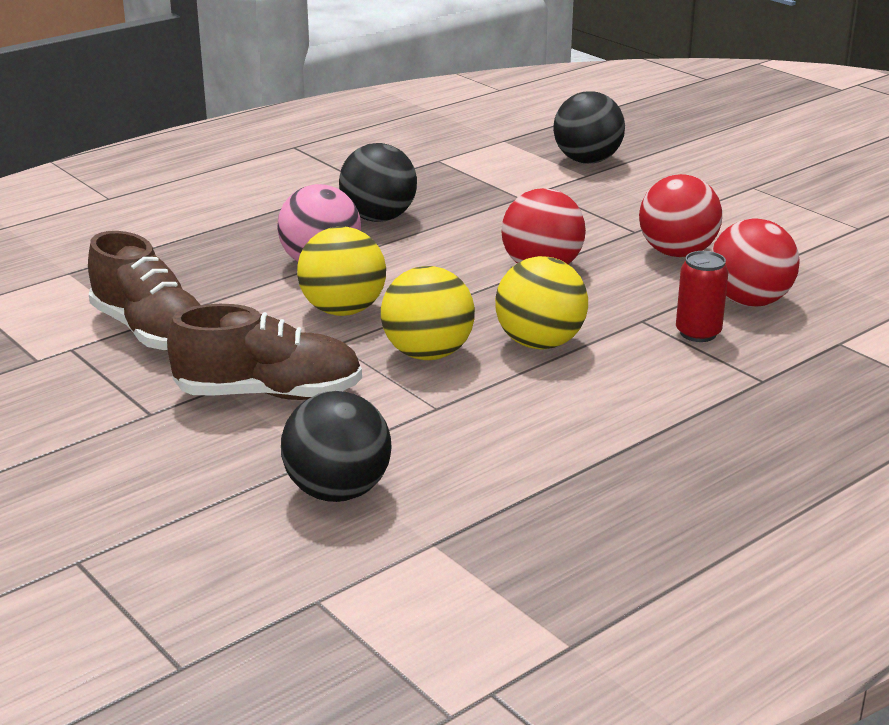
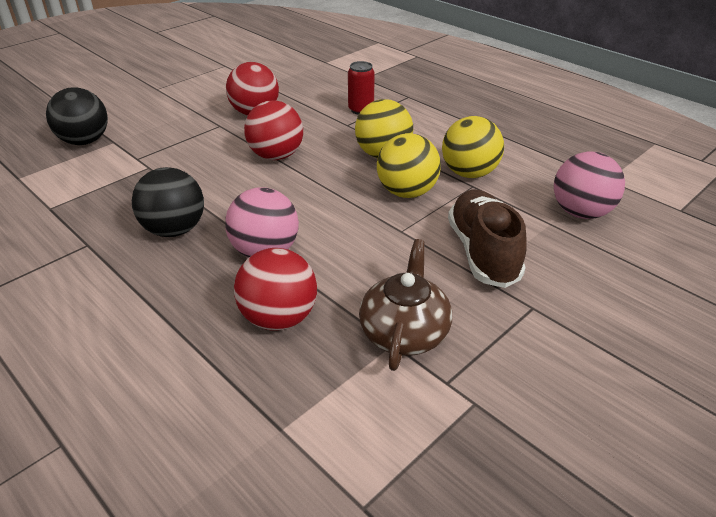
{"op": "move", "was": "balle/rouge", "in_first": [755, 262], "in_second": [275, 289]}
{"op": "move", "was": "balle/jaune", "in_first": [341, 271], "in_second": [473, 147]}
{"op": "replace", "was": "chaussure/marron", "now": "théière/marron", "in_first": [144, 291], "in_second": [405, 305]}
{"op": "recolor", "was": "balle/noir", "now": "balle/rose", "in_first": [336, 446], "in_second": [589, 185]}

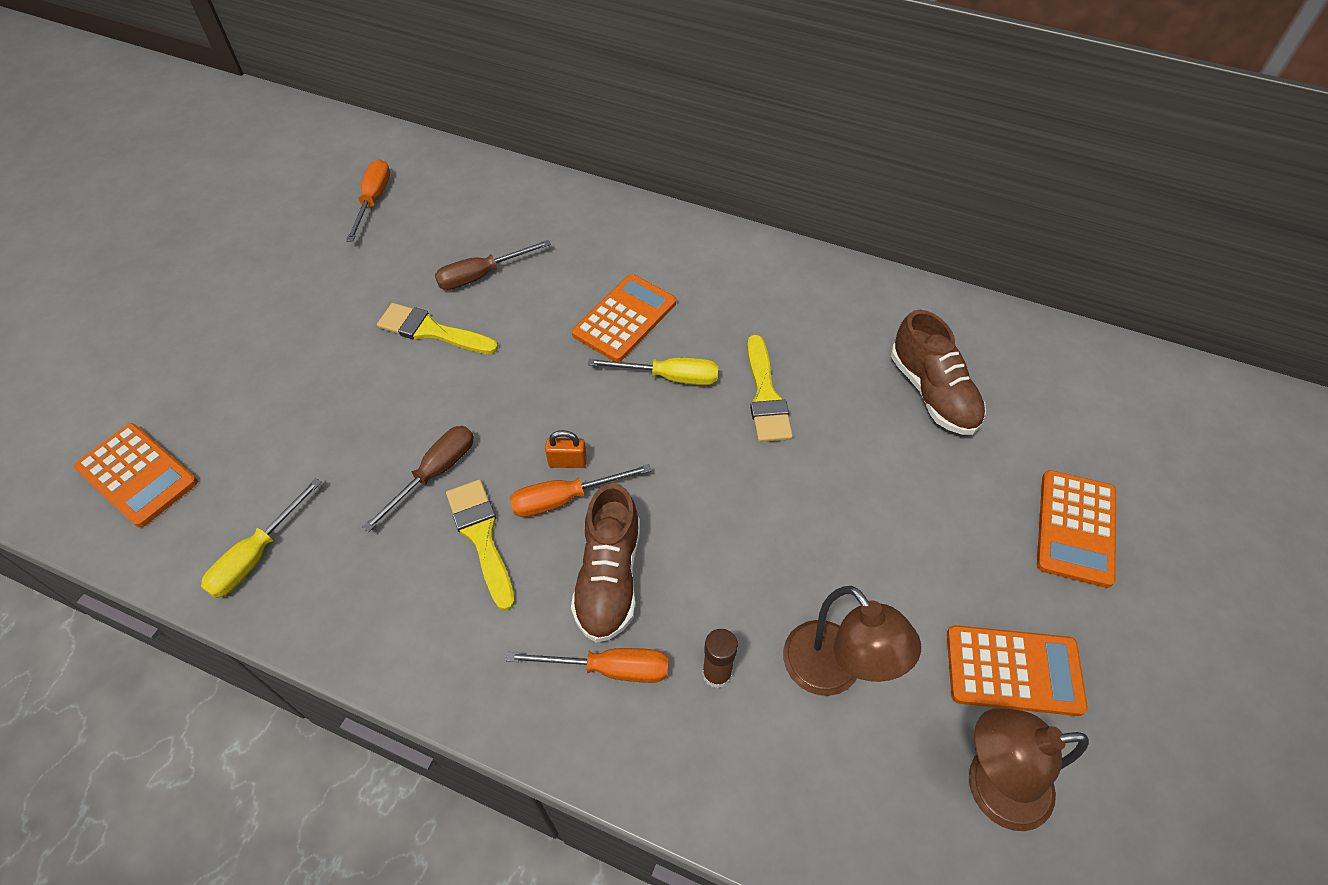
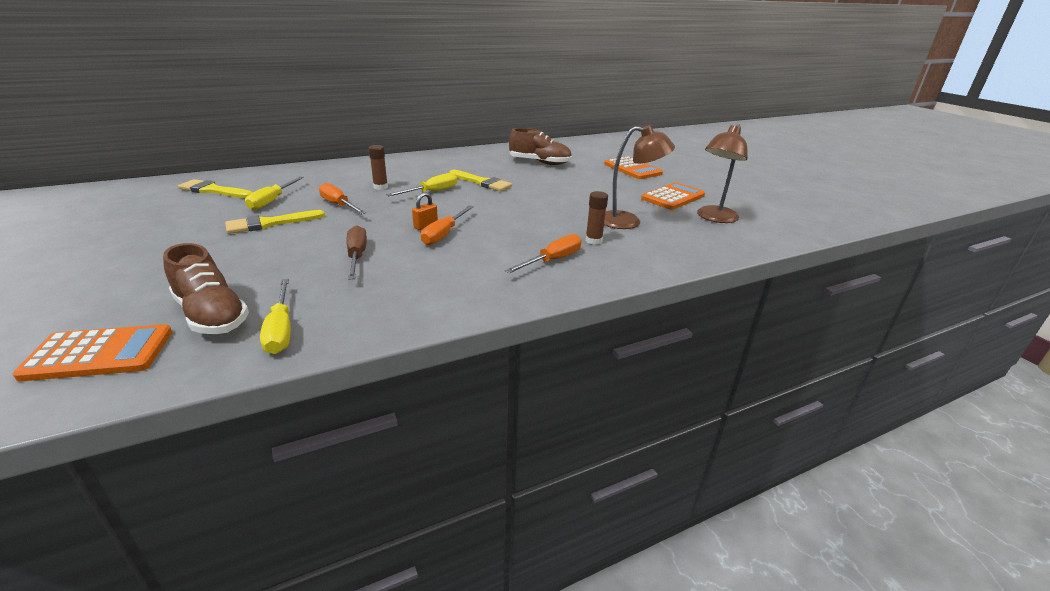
{"op": "move", "was": "tournevis/orange", "in_first": [368, 200], "in_second": [342, 198]}
{"op": "recolor", "was": "tournevis/marron", "now": "tournevis/jaune", "in_first": [493, 265], "in_second": [274, 193]}
{"op": "replace", "was": "calculatrice/orange", "now": "bâton de colle/marron", "in_first": [624, 318], "in_second": [378, 167]}
{"op": "move", "was": "pinceau/jaune", "in_first": [480, 545], "in_second": [215, 188]}
{"op": "move", "was": "chaussure/marron", "in_first": [605, 563], "in_second": [206, 288]}

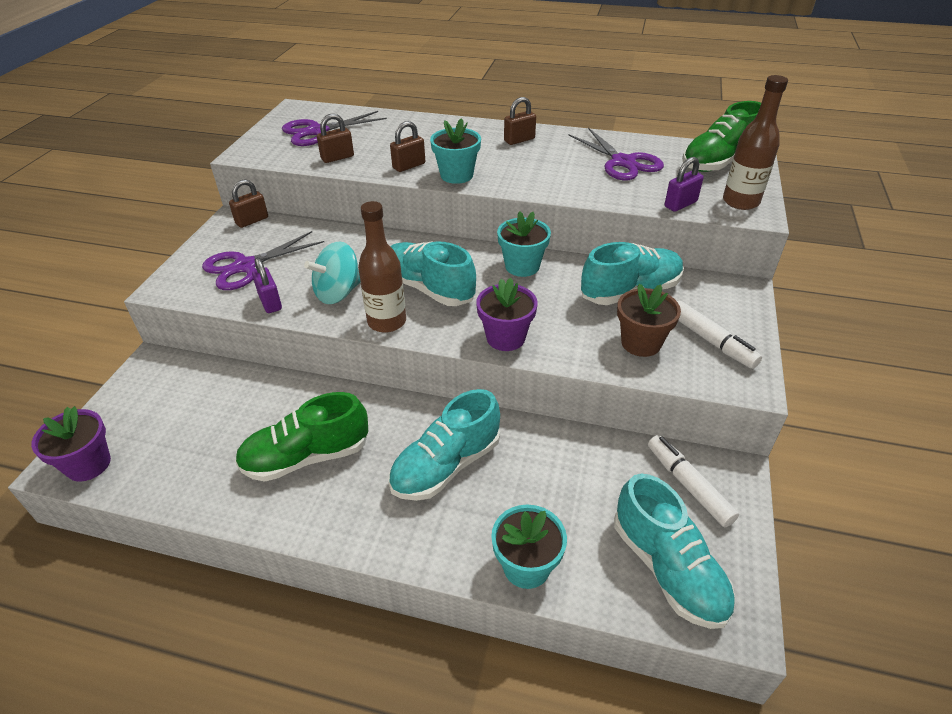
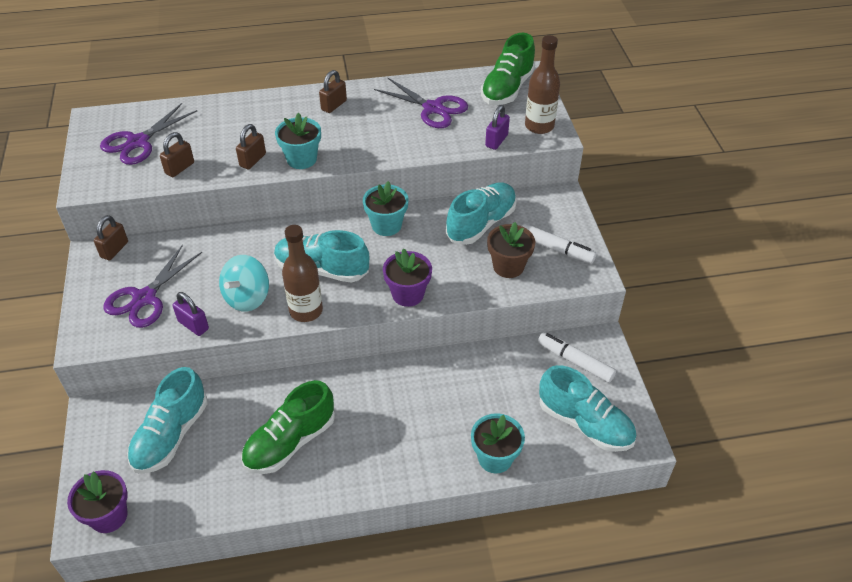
{"op": "move", "was": "chaussure/turquoise", "in_first": [444, 445], "in_second": [167, 420]}

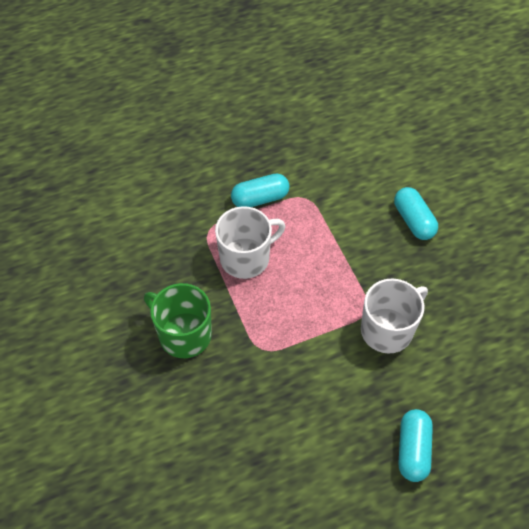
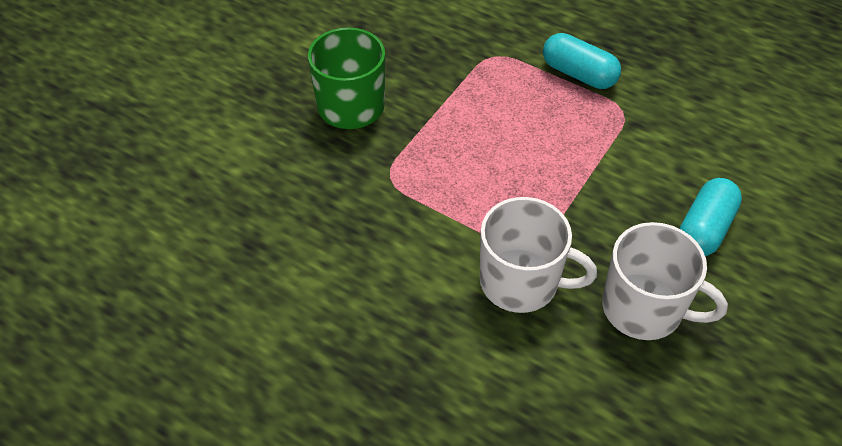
{"op": "move", "was": "tasse/blanc", "in_first": [250, 242], "in_second": [665, 281]}
{"op": "delete", "was": "gélule/turquoise", "in_first": [415, 445]}

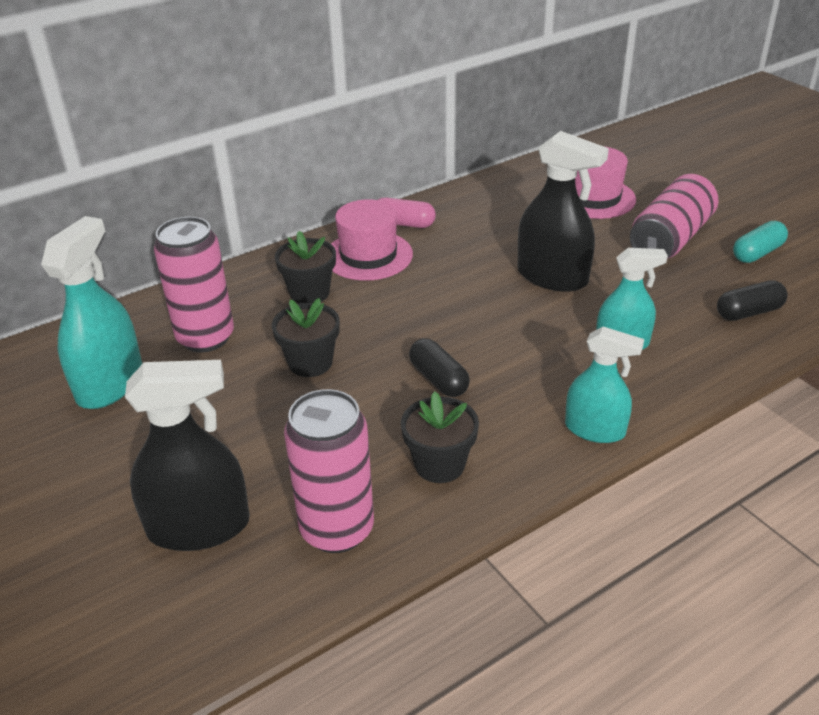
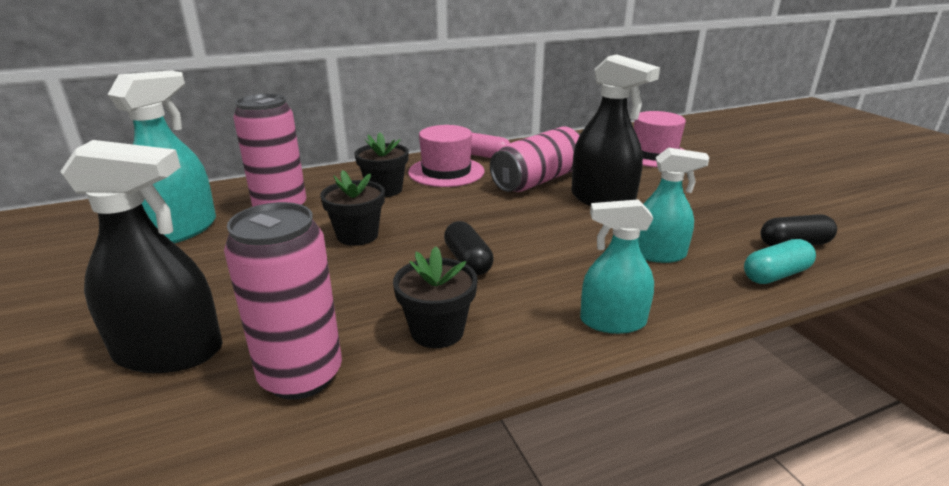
{"op": "move", "was": "canette/rose", "in_first": [674, 216], "in_second": [535, 159]}
{"op": "move", "was": "gélule/turquoise", "in_first": [760, 242], "in_second": [780, 261]}
{"op": "rotate", "was": "vaporisateur/turquoise", "in_first": [604, 385], "in_second": [617, 266], "clockwise": 150}

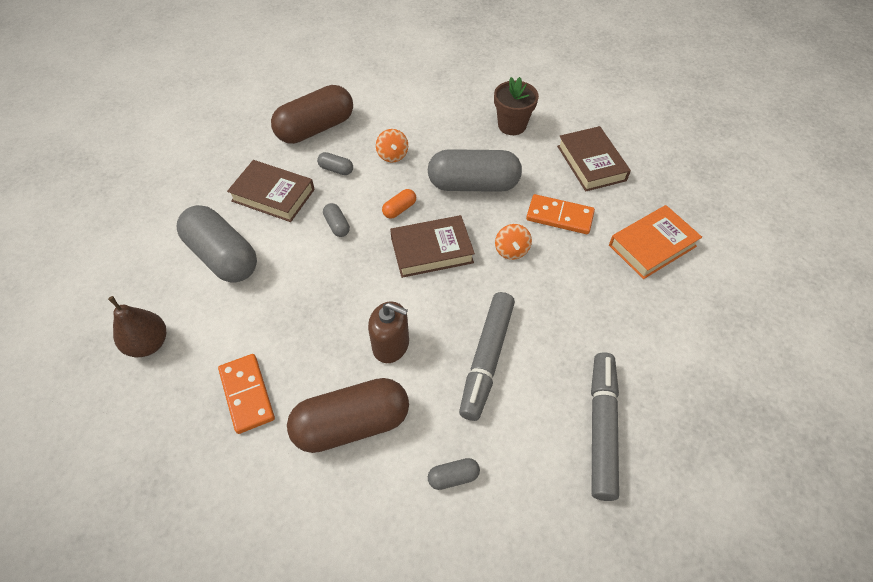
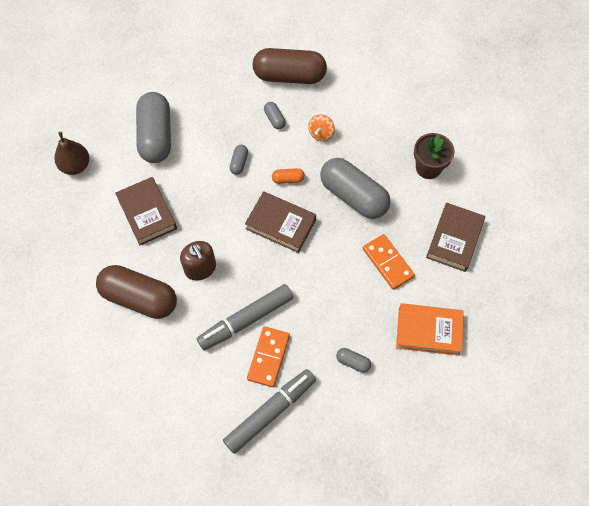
{"op": "move", "was": "livre/marron", "in_first": [271, 191], "in_second": [146, 211]}
{"op": "delete", "was": "toupie/orange", "in_first": [513, 242]}
{"op": "move", "was": "domino/orange", "in_first": [246, 394], "in_second": [268, 356]}
{"op": "move", "was": "gélule/gris", "in_first": [454, 474], "in_second": [353, 360]}

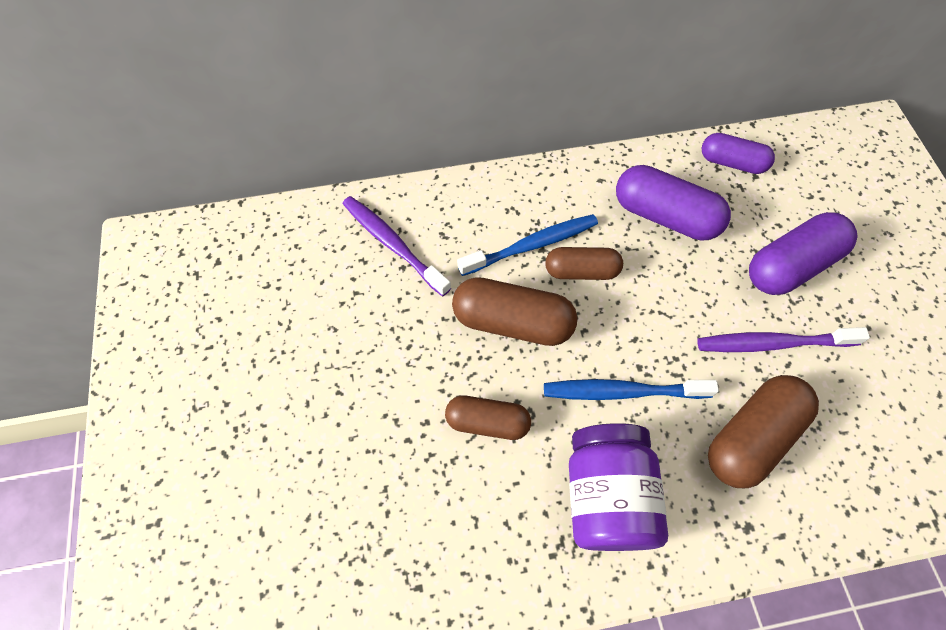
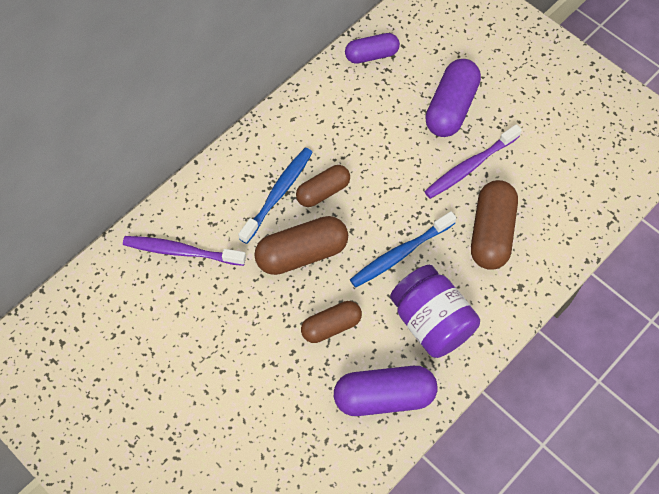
{"op": "move", "was": "gélule/violet", "in_first": [673, 203], "in_second": [386, 391]}

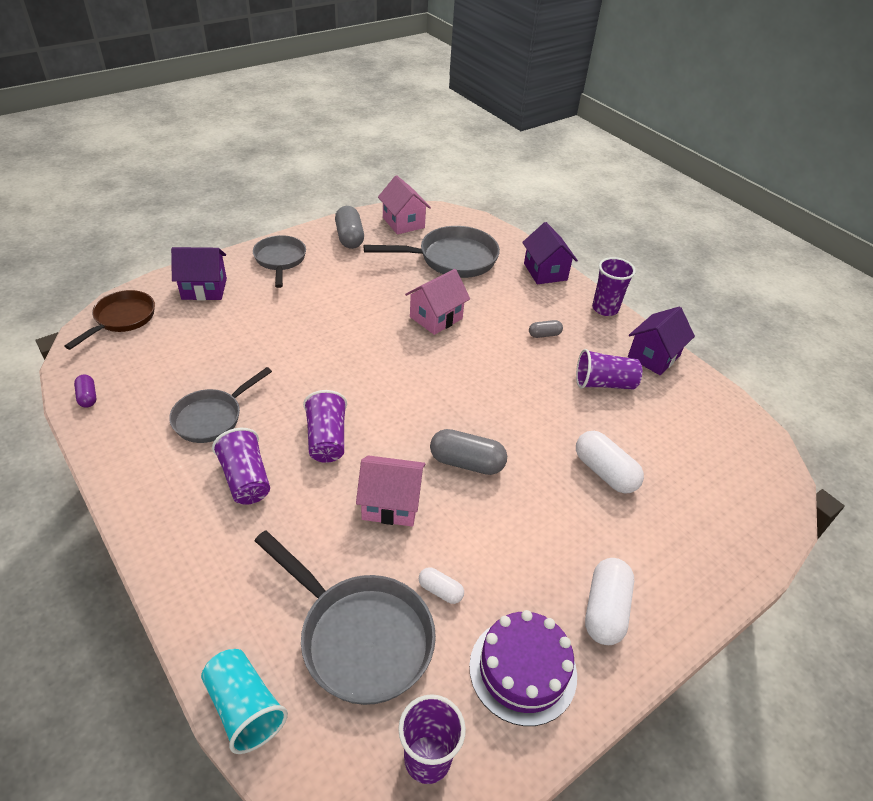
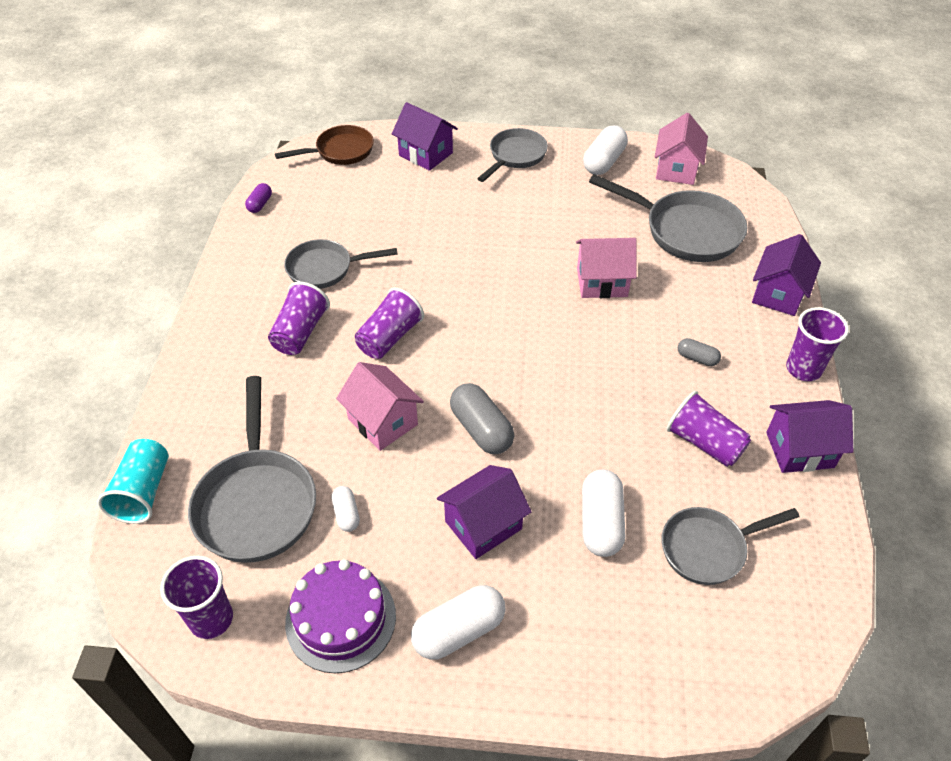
{"op": "recolor", "was": "gélule/gris", "now": "gélule/blanc", "in_first": [349, 227], "in_second": [605, 150]}
{"op": "insert", "now": "maison/violet", "in_second": [484, 512]}
{"op": "insert", "now": "poêle/gris", "in_second": [730, 546]}

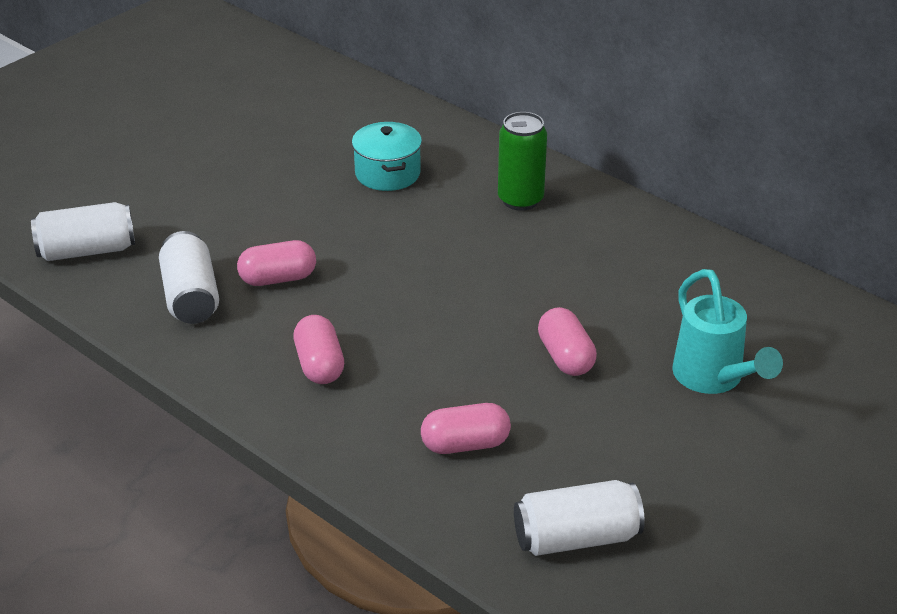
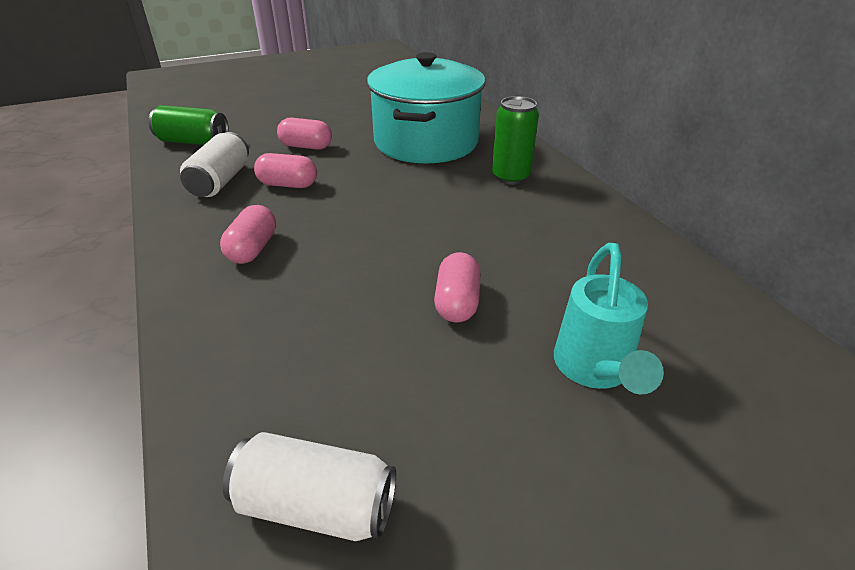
{"op": "resize", "was": "marmite/turquoise", "in_first": [387, 156], "in_second": [426, 107], "ratio": 2.08}
{"op": "recolor", "was": "canette/blanc", "now": "canette/vert", "in_first": [83, 231], "in_second": [189, 125]}
{"op": "move", "was": "gélule/rose", "in_first": [466, 428], "in_second": [304, 134]}

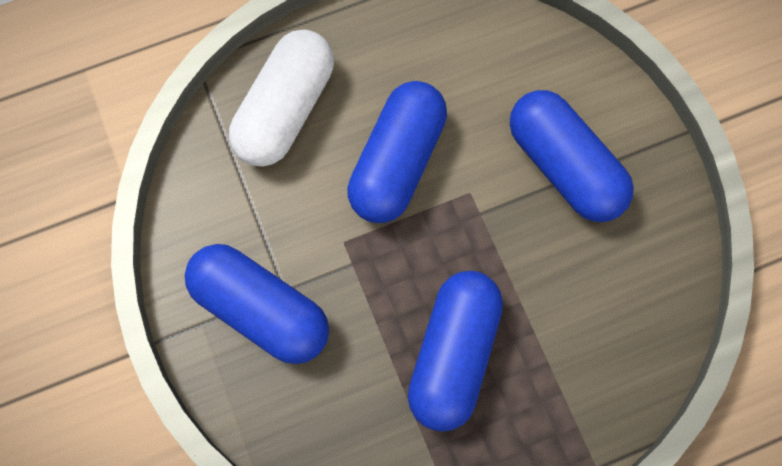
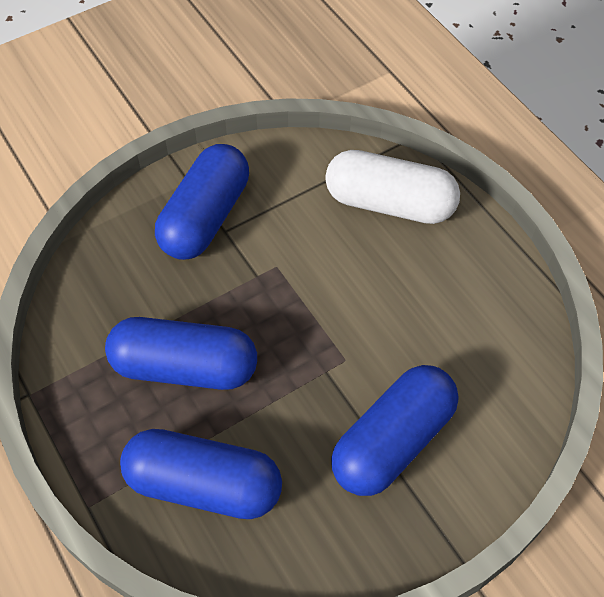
{"op": "move", "was": "gélule/bleu", "in_first": [397, 152], "in_second": [201, 474]}

